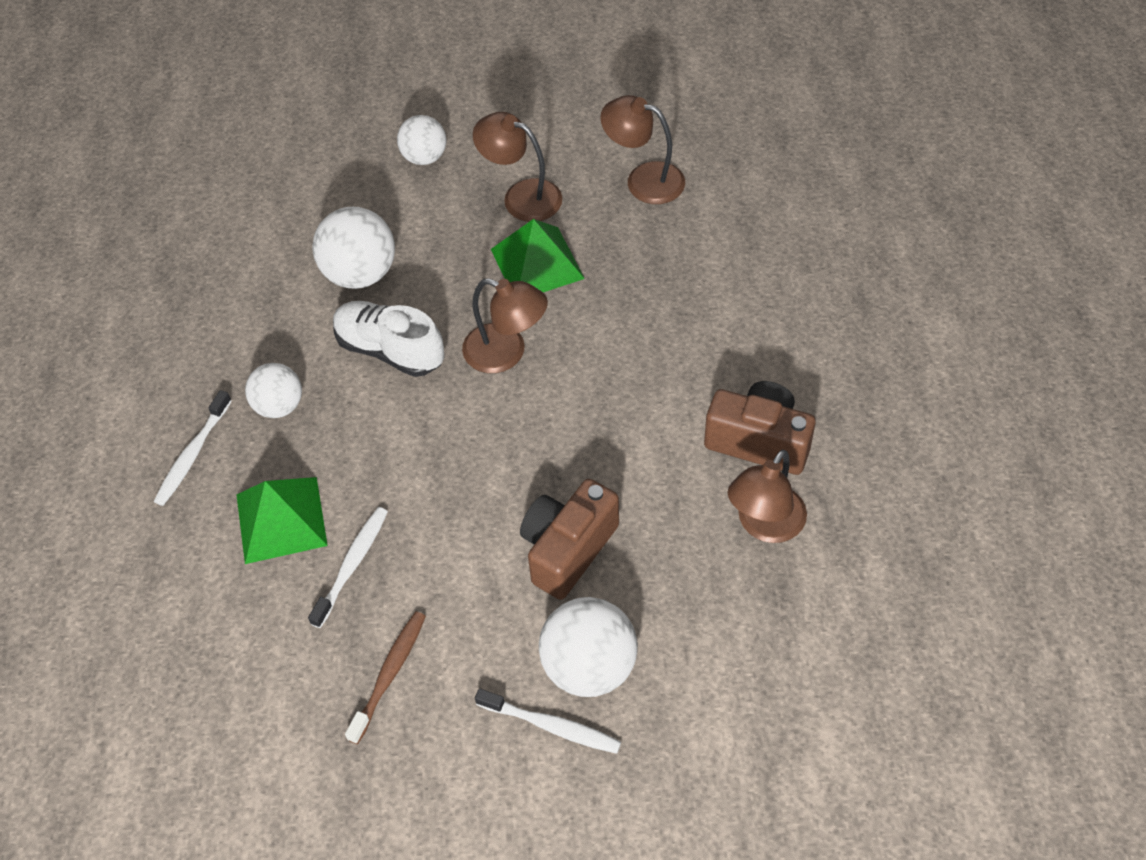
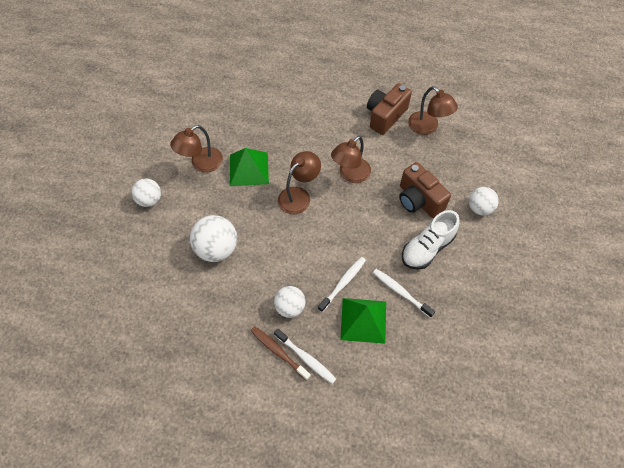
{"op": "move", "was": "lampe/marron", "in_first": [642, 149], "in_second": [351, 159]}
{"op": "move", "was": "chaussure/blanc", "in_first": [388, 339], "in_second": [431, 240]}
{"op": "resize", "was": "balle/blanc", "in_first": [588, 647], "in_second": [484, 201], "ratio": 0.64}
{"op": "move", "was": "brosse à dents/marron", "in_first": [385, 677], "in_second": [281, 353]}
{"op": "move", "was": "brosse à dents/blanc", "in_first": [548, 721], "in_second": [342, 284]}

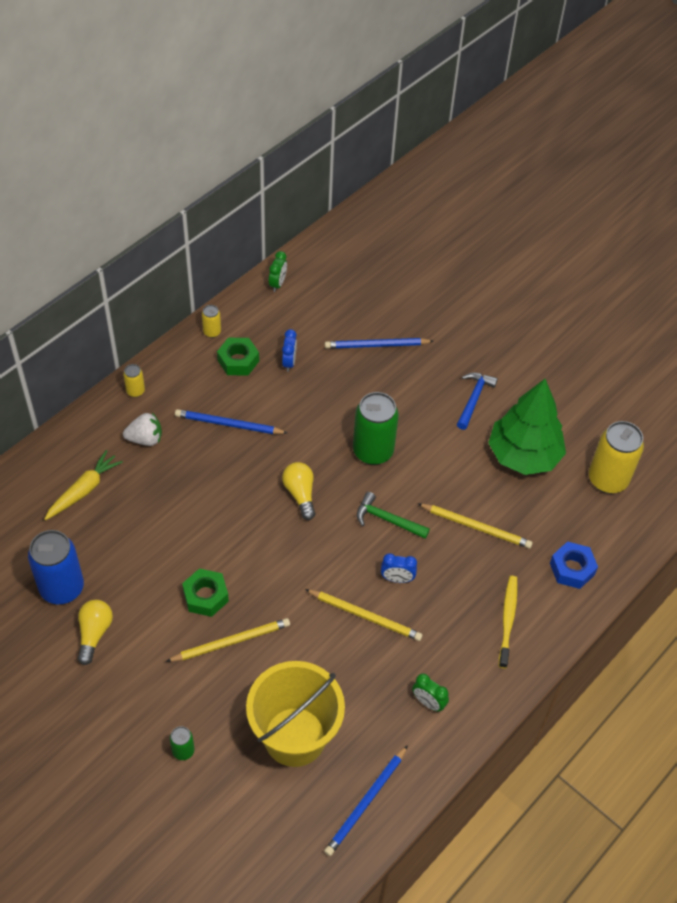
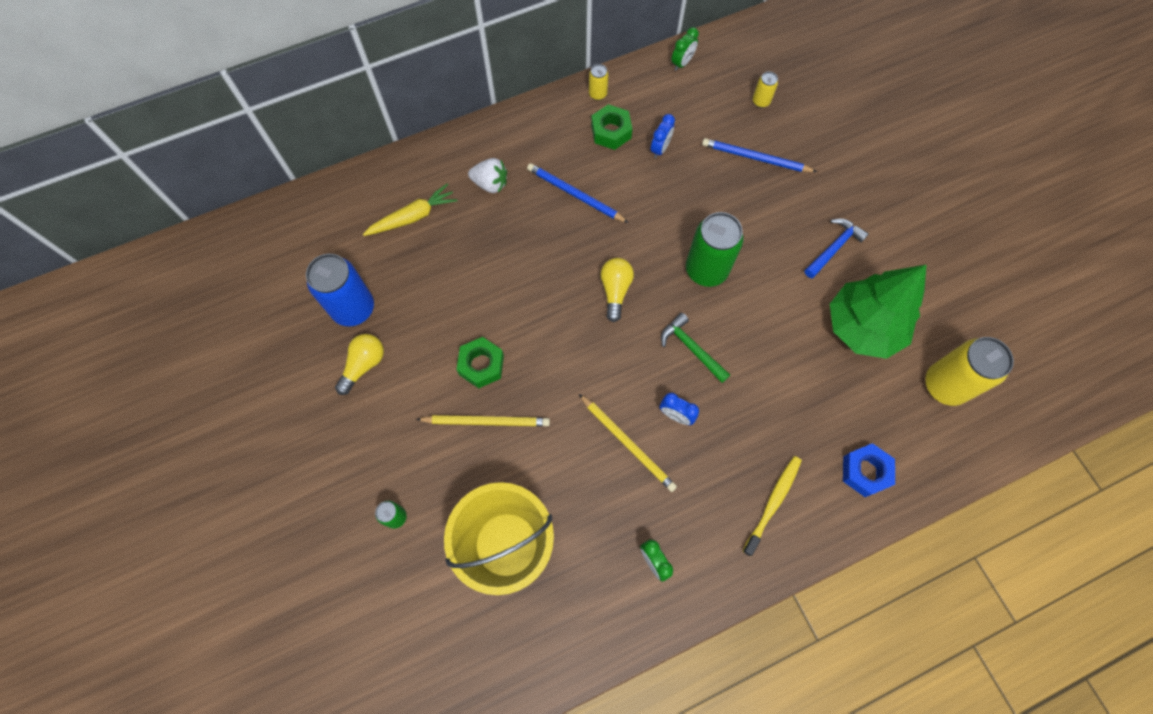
{"op": "move", "was": "canette/jaune", "in_first": [134, 380], "in_second": [765, 89]}
{"op": "delete", "was": "crayon/jaune", "in_first": [475, 526]}
{"op": "delete", "was": "crayon/bleu", "in_first": [366, 800]}

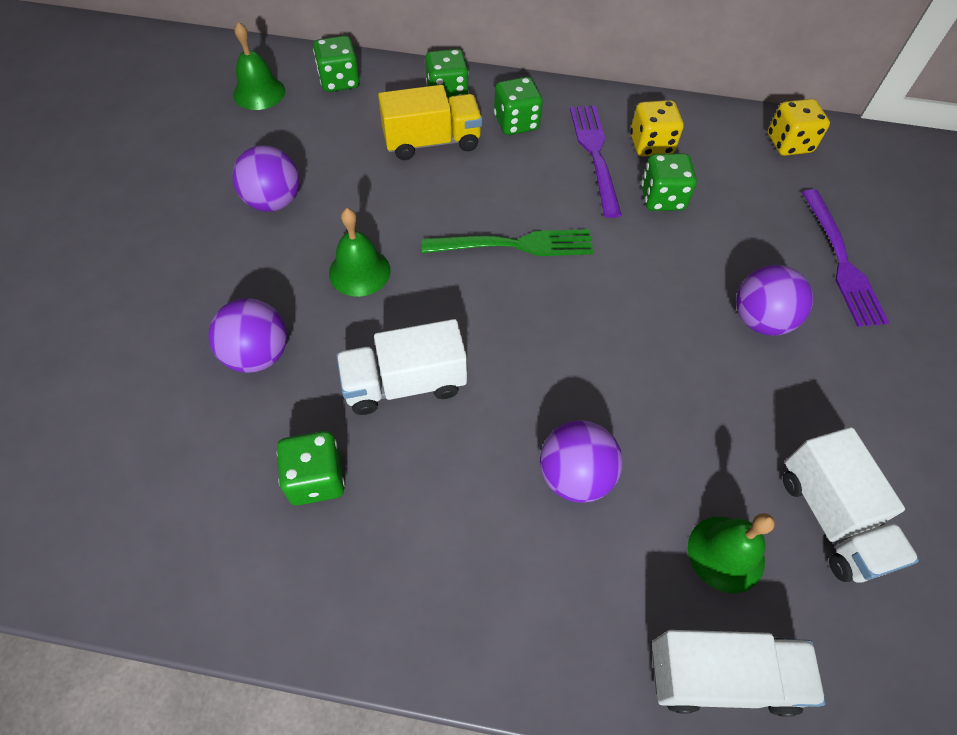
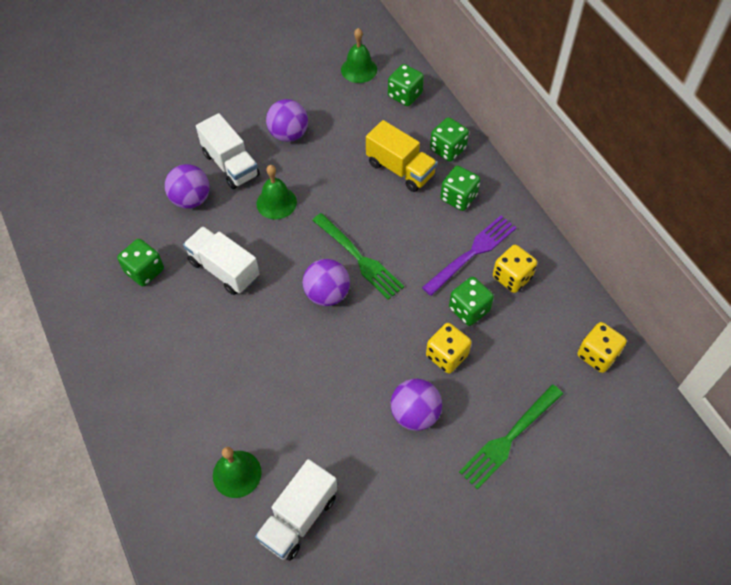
{"op": "recolor", "was": "fourchette/violet", "now": "fourchette/vert", "in_first": [845, 258], "in_second": [511, 436]}
{"op": "move", "was": "balle/violet", "in_first": [581, 461], "in_second": [326, 282]}
{"op": "move", "was": "camion/blanc", "in_first": [739, 673], "in_second": [228, 151]}
{"op": "insert", "now": "dé/jaune", "in_second": [448, 348]}

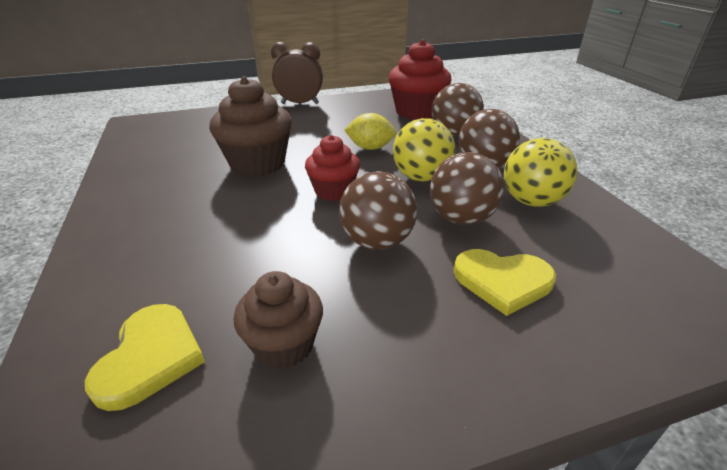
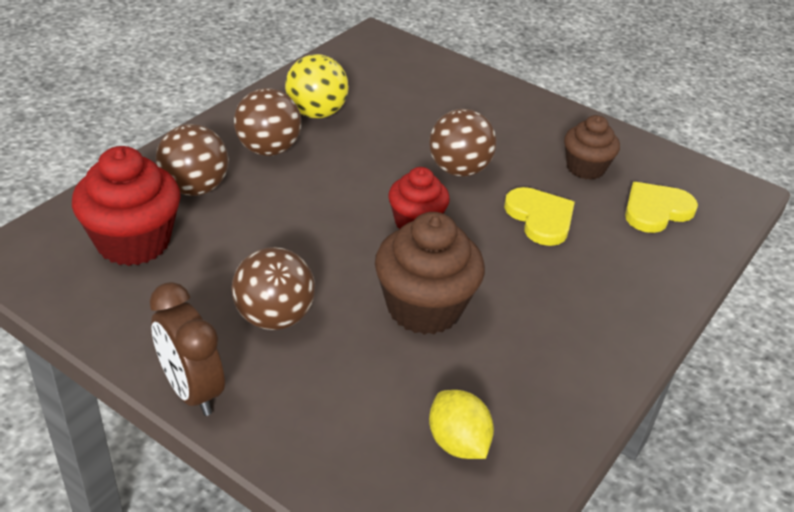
{"op": "move", "was": "citron/jaune", "in_first": [370, 131], "in_second": [461, 424]}
{"op": "delete", "was": "balle/jaune", "in_first": [424, 150]}
{"op": "move", "was": "balle/marron", "in_first": [467, 188], "in_second": [273, 288]}
{"op": "move", "was": "cœur/jaune", "in_first": [505, 282], "in_second": [539, 216]}

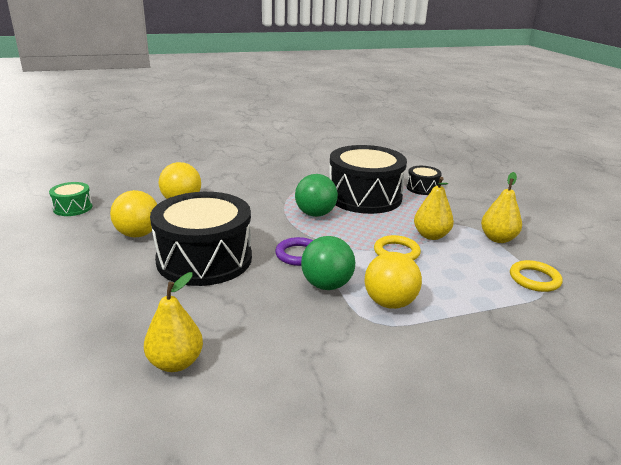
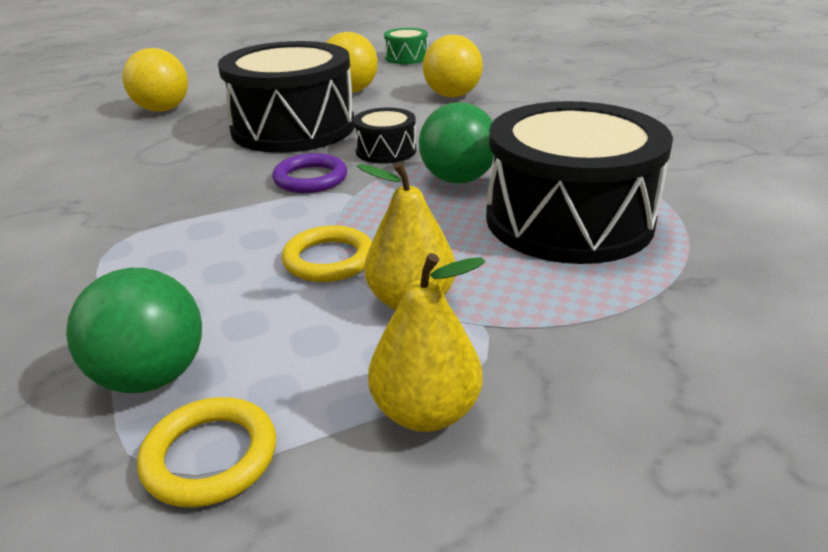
{"op": "move", "was": "tambour/noir", "in_first": [424, 180], "in_second": [384, 136]}
{"op": "move", "was": "balle/vert", "in_first": [328, 263], "in_second": [134, 330]}
{"op": "move", "was": "balle/jaune", "in_first": [393, 280], "in_second": [155, 80]}
{"op": "delete", "was": "poire/jaune", "in_first": [173, 322]}

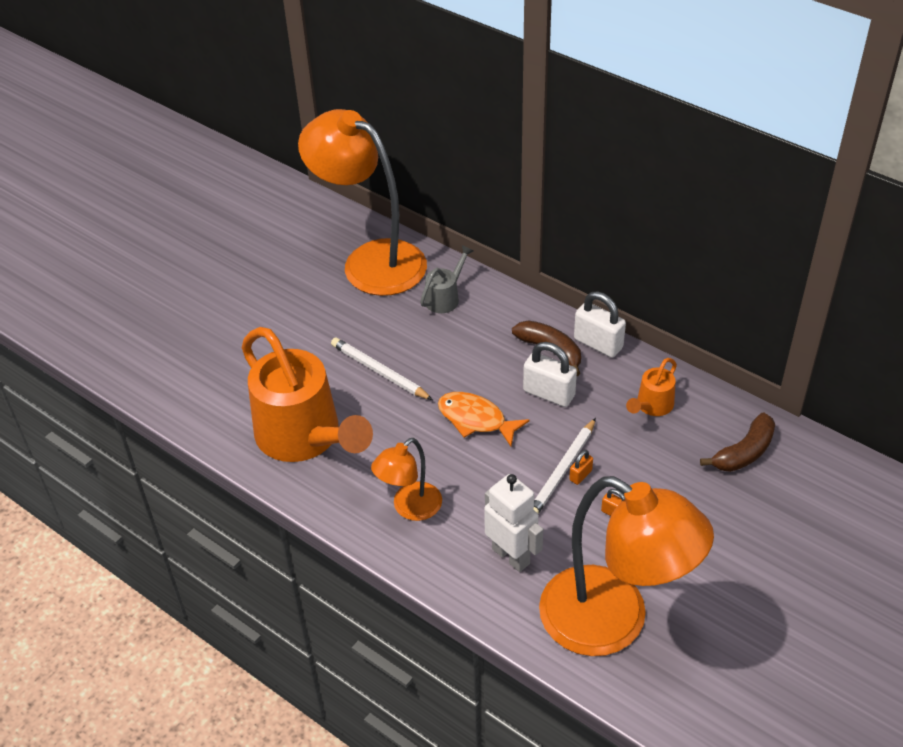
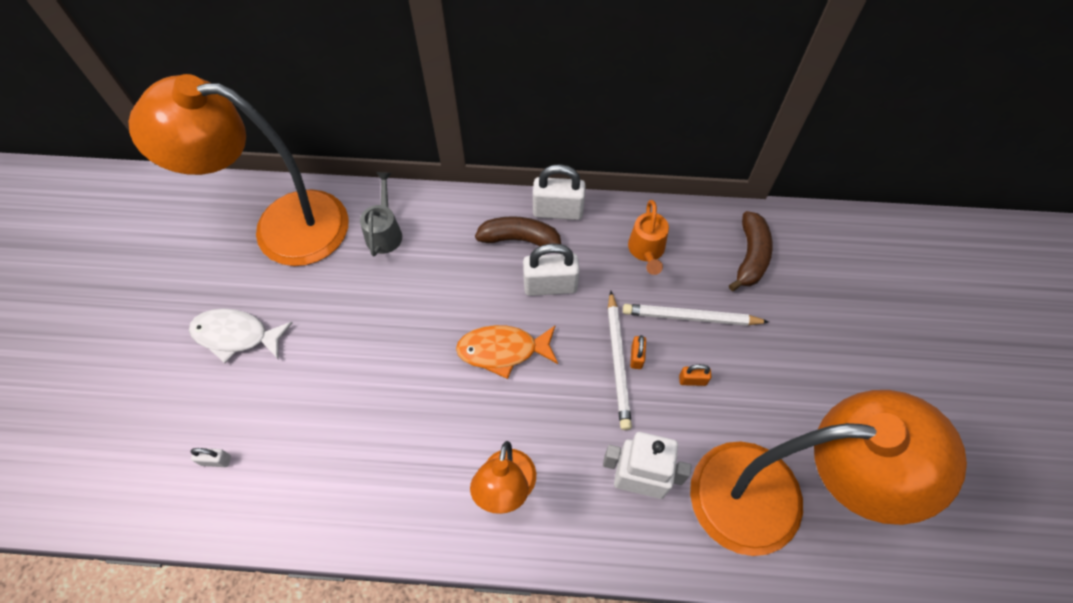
{"op": "delete", "was": "arrosoir/orange", "in_first": [307, 394]}
{"op": "move", "was": "crayon/blanc", "in_first": [382, 369], "in_second": [696, 315]}
{"op": "insert", "now": "poisson/blanc", "in_second": [241, 336]}
{"op": "insert", "now": "cadenas/blanc", "in_second": [211, 457]}

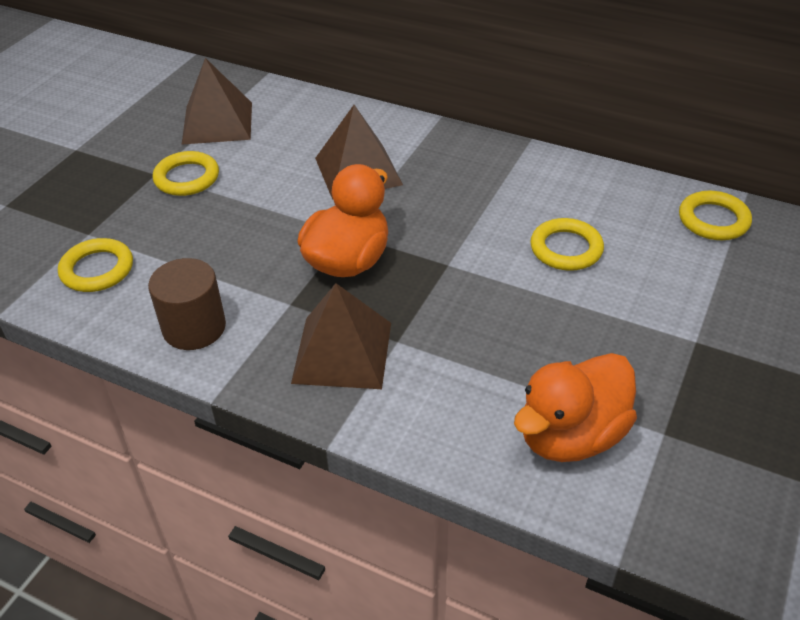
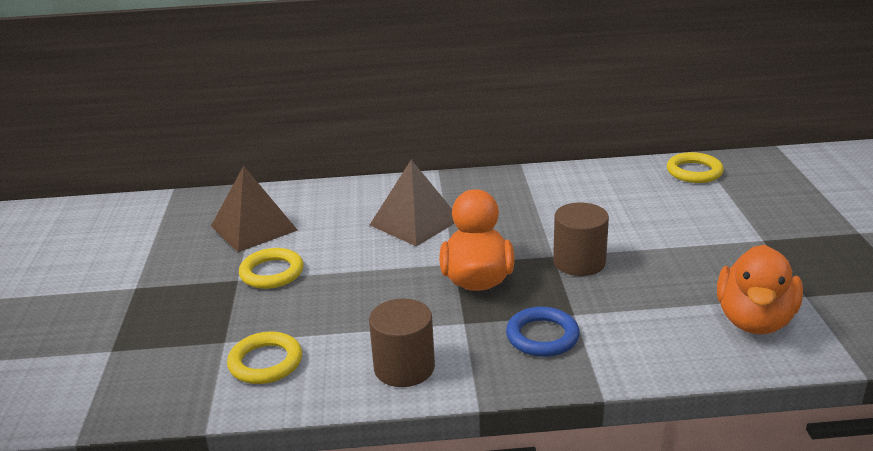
{"op": "delete", "was": "anneau/jaune", "in_first": [567, 244]}
{"op": "replace", "was": "pyramide/marron", "now": "anneau/bleu", "in_first": [341, 336], "in_second": [543, 332]}
{"op": "insert", "now": "cylindre/marron", "in_second": [581, 239]}

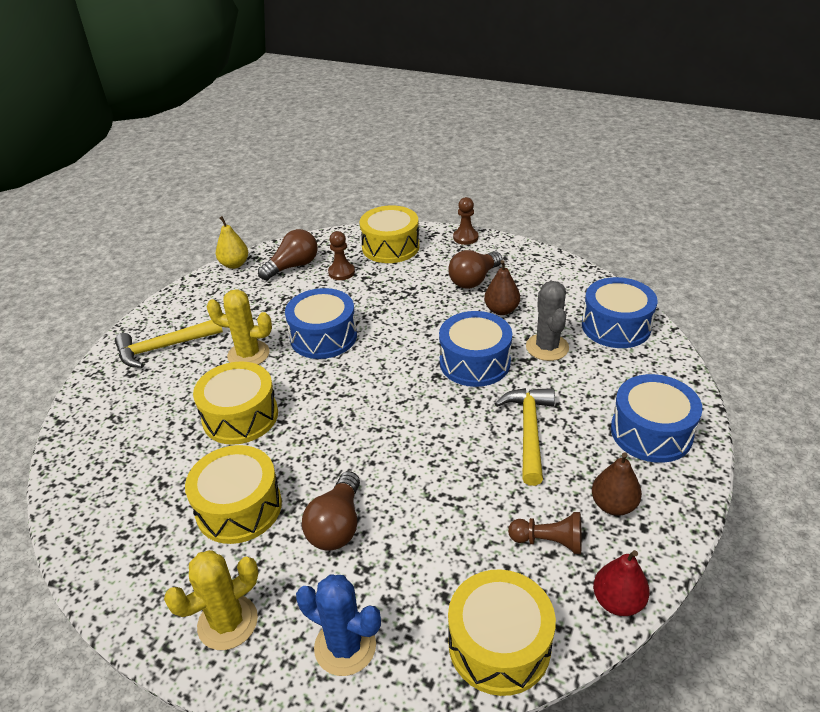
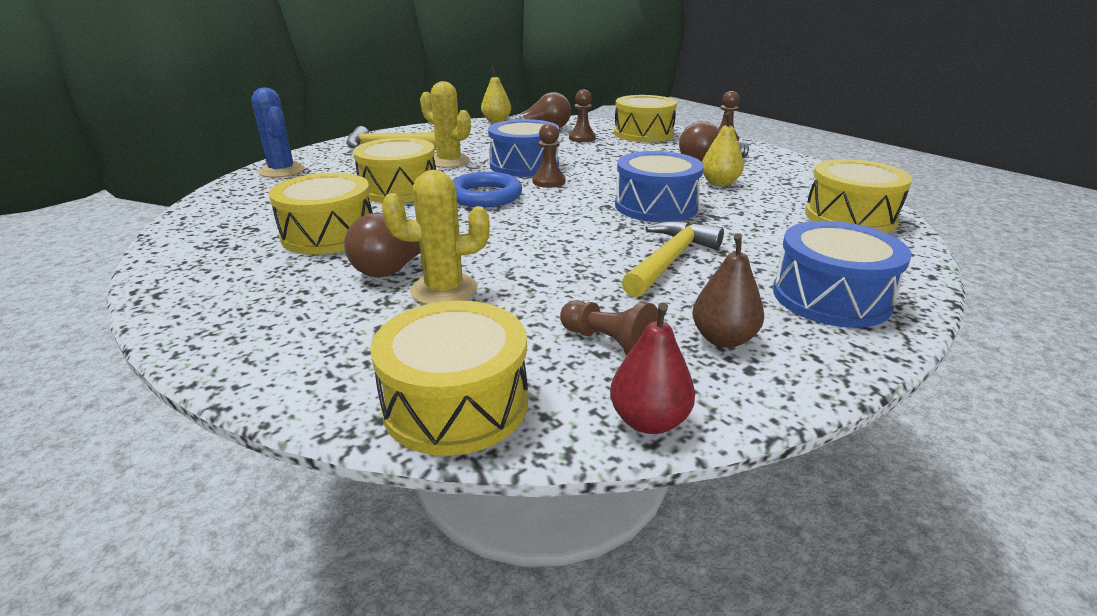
{"op": "recolor", "was": "poire/marron", "now": "poire/jaune", "in_first": [502, 287], "in_second": [723, 149]}
{"op": "recolor", "was": "tambour/bleu", "now": "tambour/jaune", "in_first": [620, 312], "in_second": [858, 196]}
{"op": "delete", "was": "cactus/gris", "in_first": [547, 321]}
{"op": "move", "was": "cactus/jaune", "in_first": [211, 600], "in_second": [436, 237]}
{"op": "move", "was": "cactus/bleu", "in_first": [338, 625], "in_second": [278, 132]}
{"op": "insert", "now": "pion/marron", "in_second": [549, 155]}
{"op": "insert", "now": "anneau/bleu", "in_second": [487, 189]}

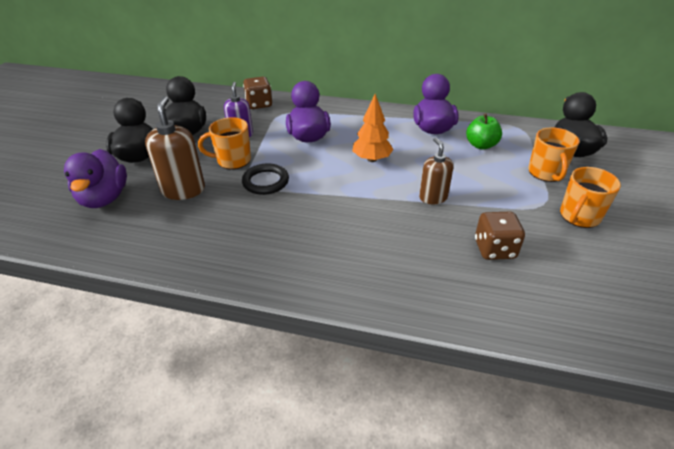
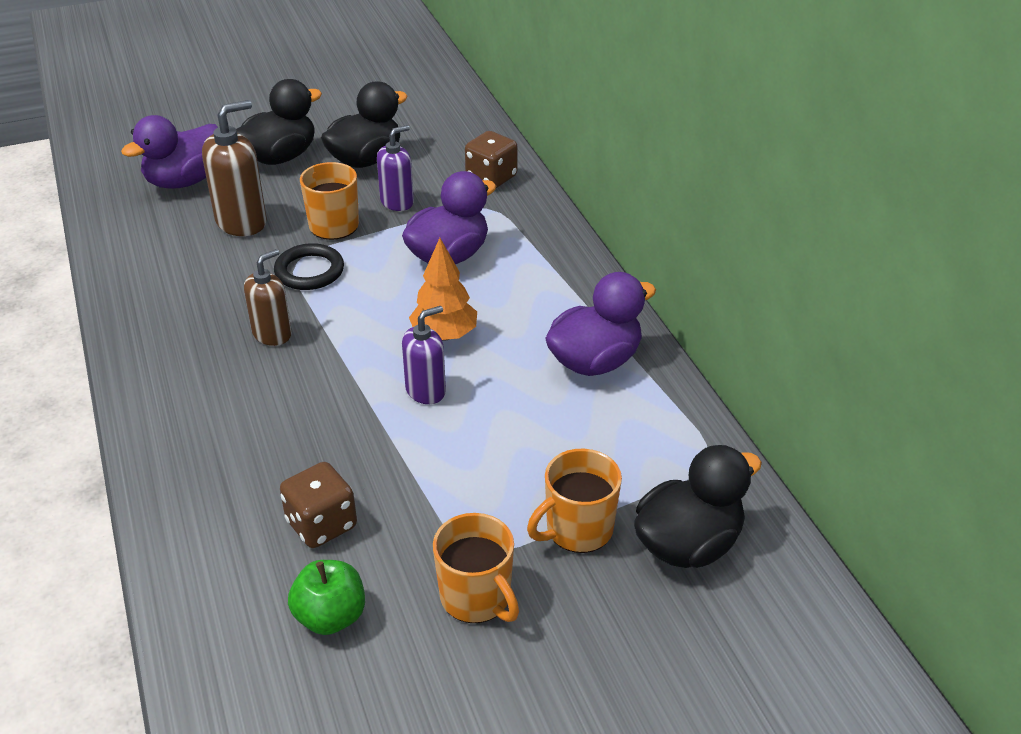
{"op": "move", "was": "pomme/vert", "in_first": [484, 131], "in_second": [326, 597]}
{"op": "move", "was": "distributeur de savon/marron", "in_first": [436, 170], "in_second": [268, 297]}
{"op": "rotate", "was": "tasse/orange", "in_first": [590, 197], "in_second": [476, 568], "clockwise": -135}
{"op": "insert", "now": "distributeur de savon/violet", "in_second": [424, 355]}

